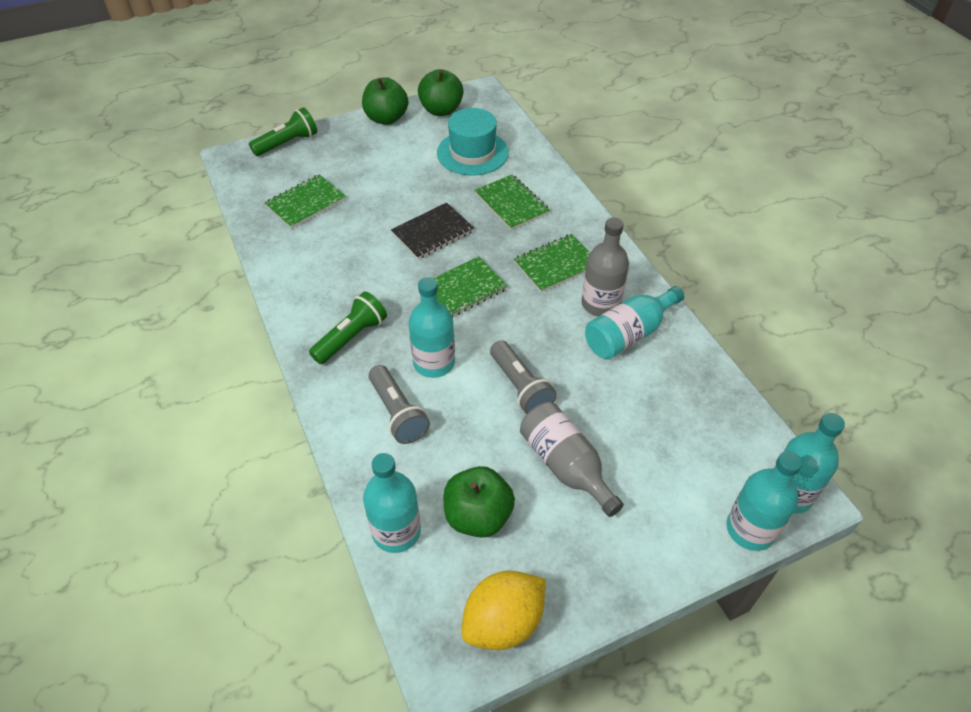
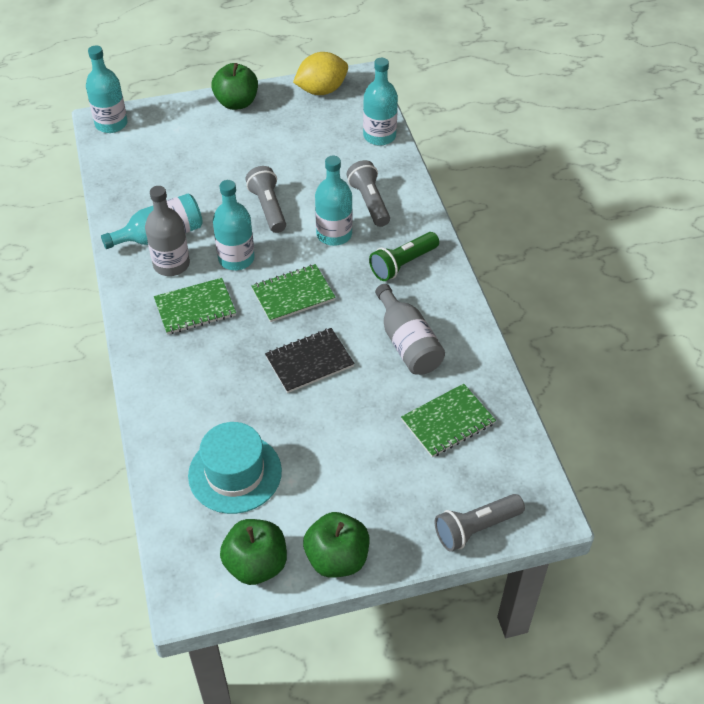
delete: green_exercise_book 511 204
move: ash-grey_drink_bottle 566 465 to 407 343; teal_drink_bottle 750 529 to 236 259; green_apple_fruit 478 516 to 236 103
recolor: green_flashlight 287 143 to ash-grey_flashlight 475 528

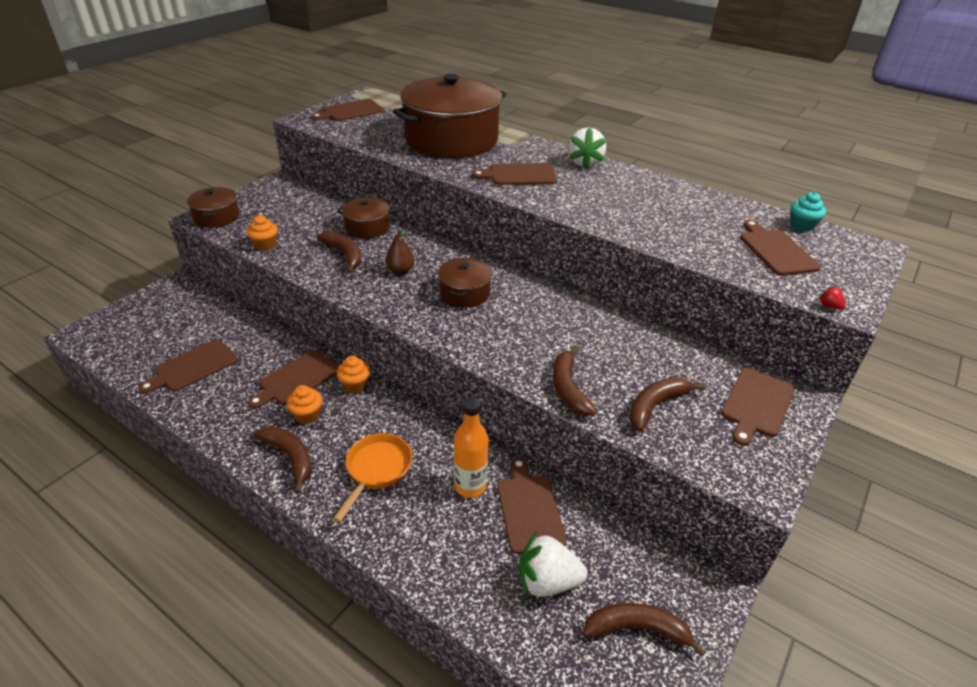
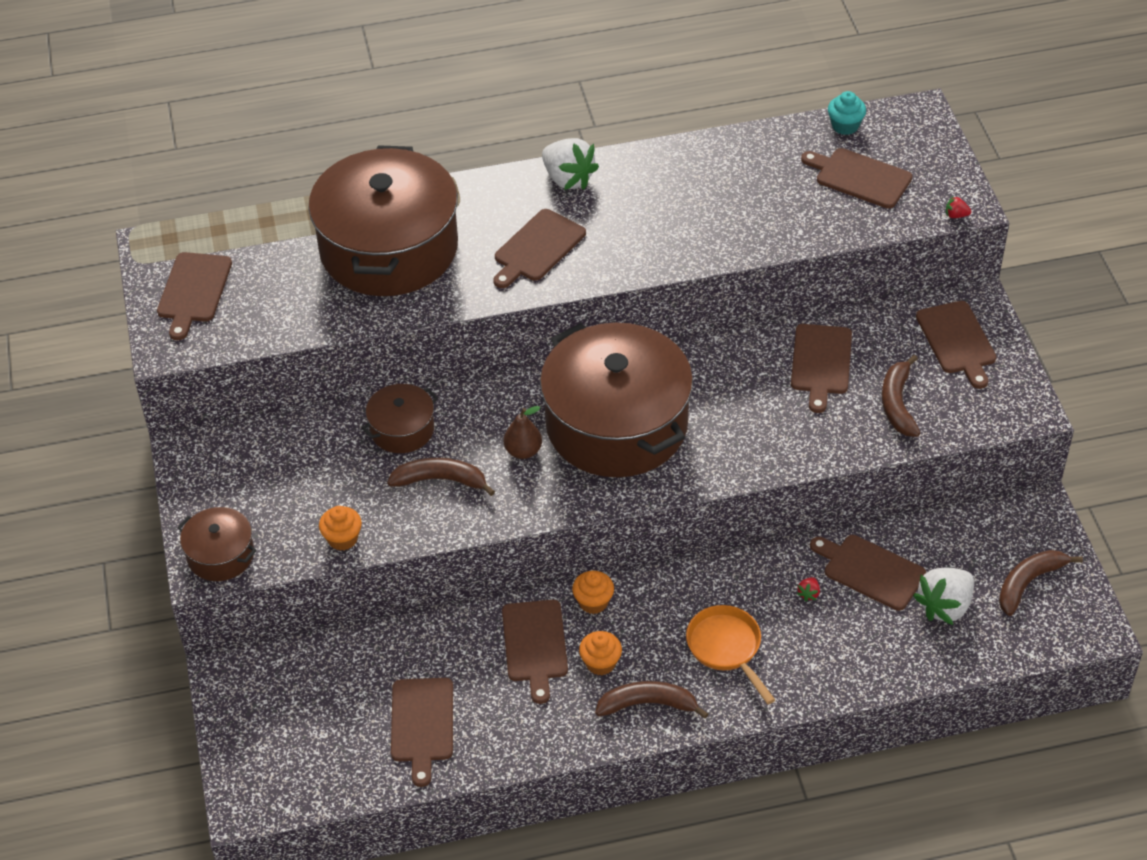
delete: brown_banana_fruit 568 388
insert: brown_chopping_board 821 363
replace: bright_orange_drink_bottle 470 486 to scarlet_toy_strawberry 808 594
resize: brown_stockpot 465 293 = 616 424 x2.20

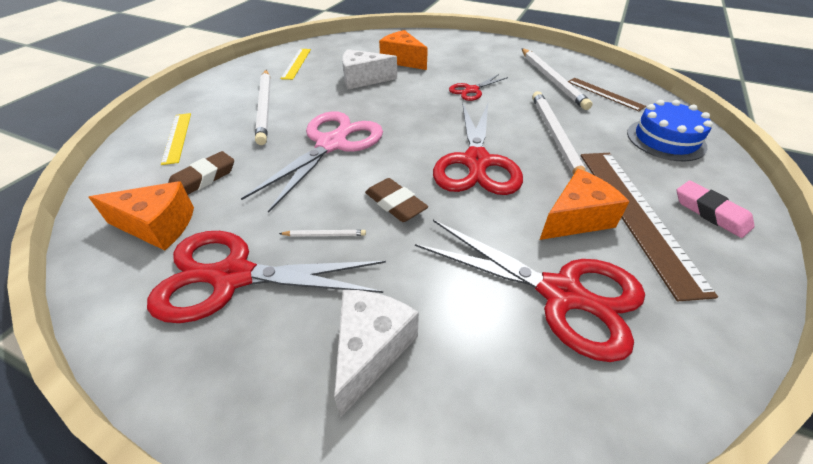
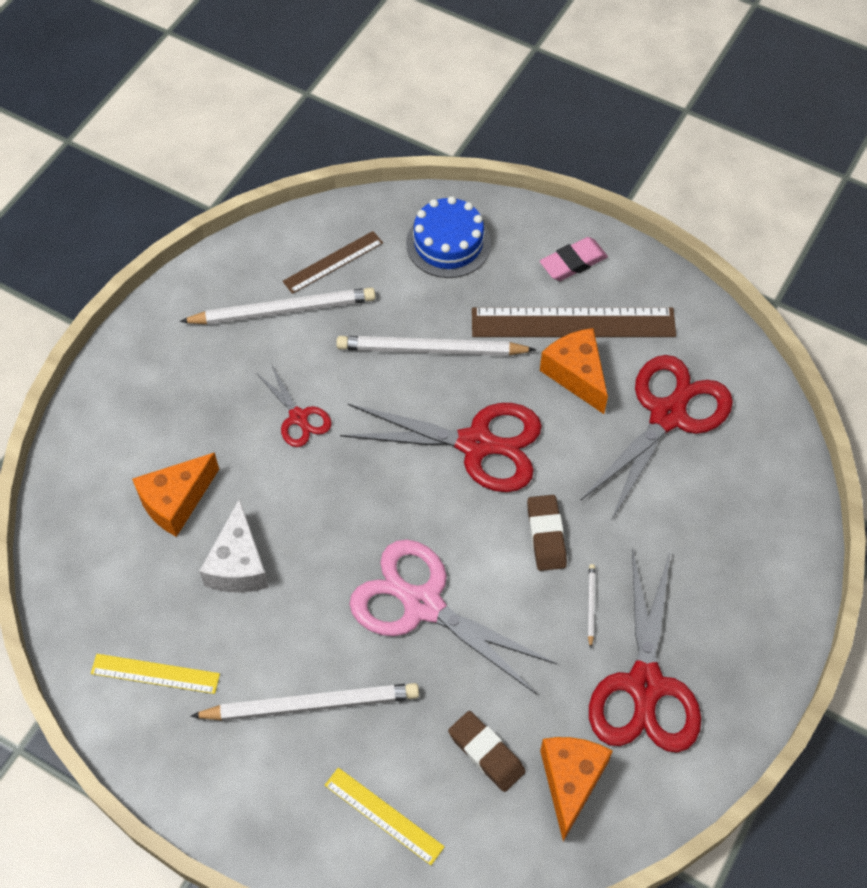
delete: snow-white_cheese_wedge 370 350
rotate: yellow_straightedge 177 137 = 384 815 45 degrees clockwise; brown_gum_eraser 395 204 = 546 535 60 degrees counterclockwise

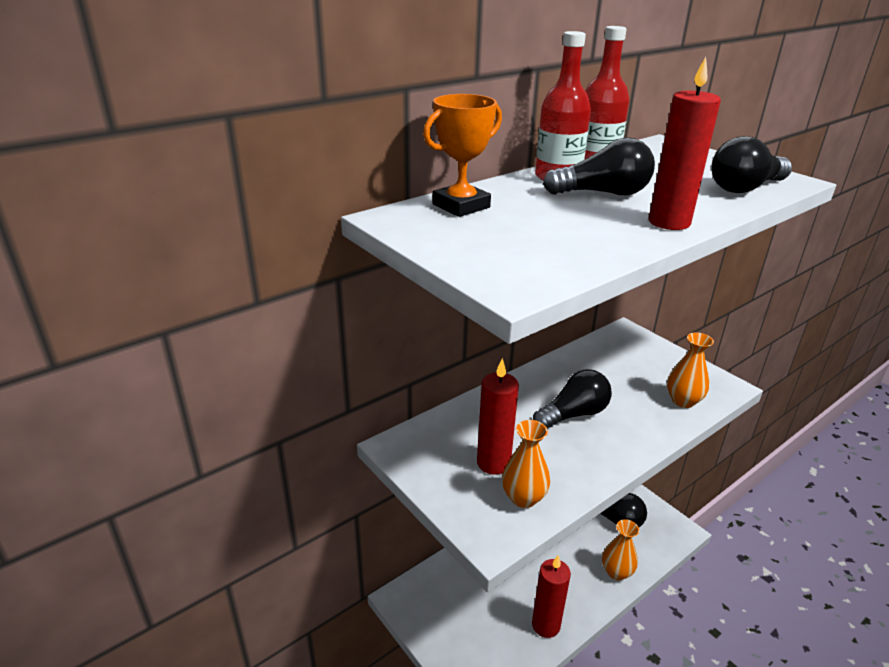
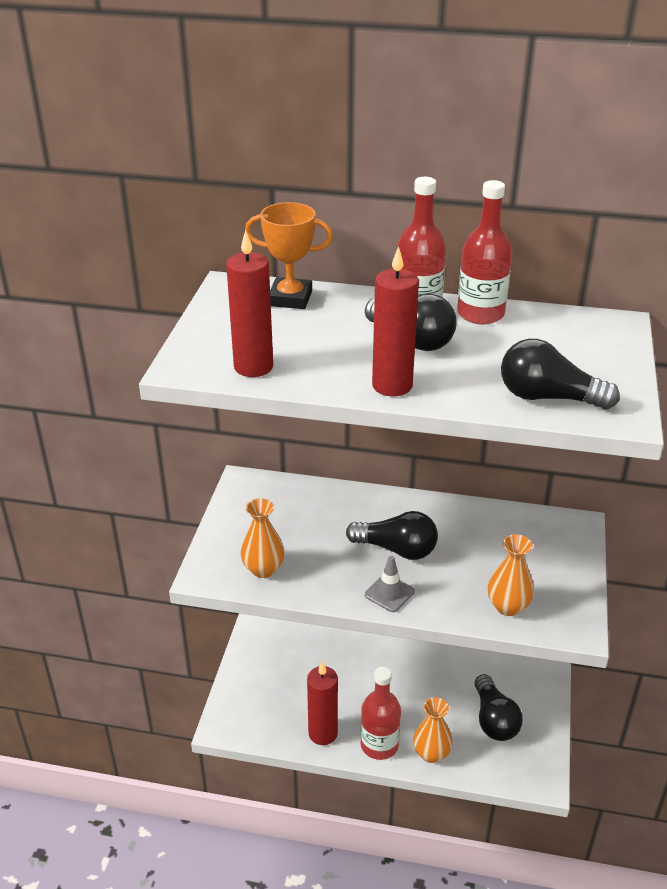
insert: ash-grey_traffic_cone 389 593; scarlet_drink_bottle 379 745
move: scarlet_candle 493 463 to 253 367

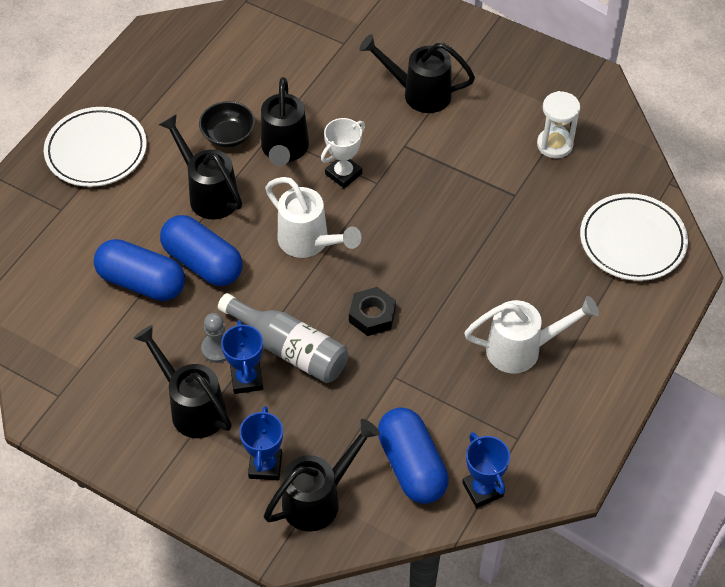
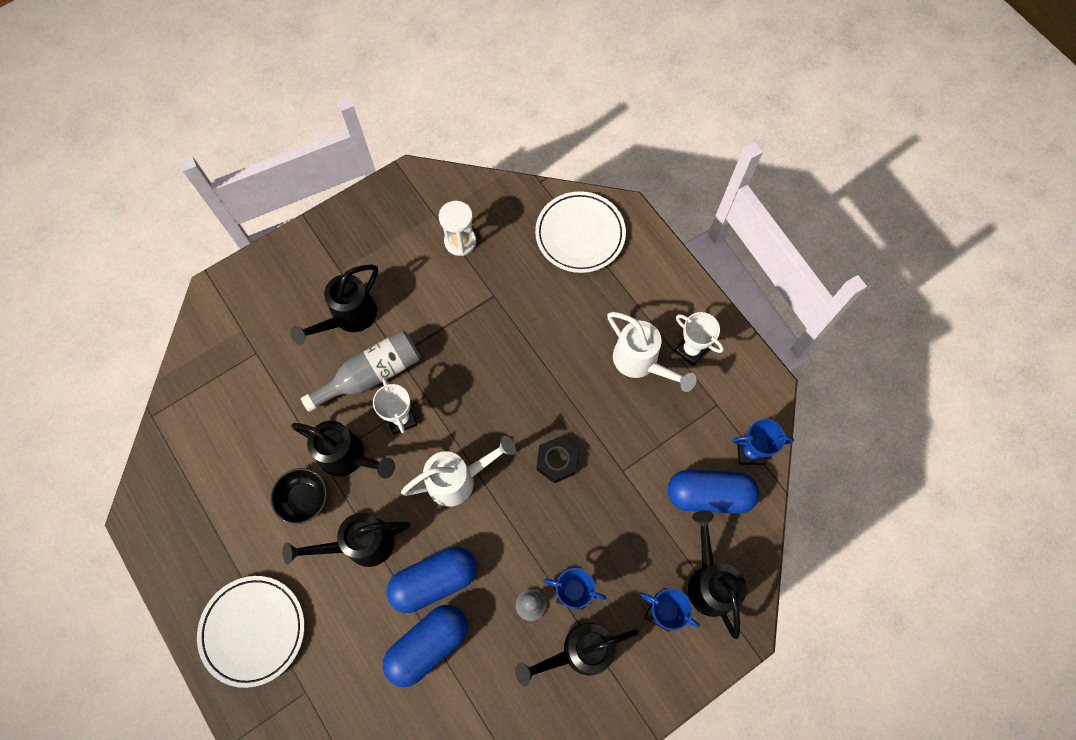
insert: snow-white_award_cup 691 350
move: ash-grey_drink_bottle 289 349 to 371 375
rotate: snow-white_watering_pot 522 349 = 641 362 120 degrees clockwise

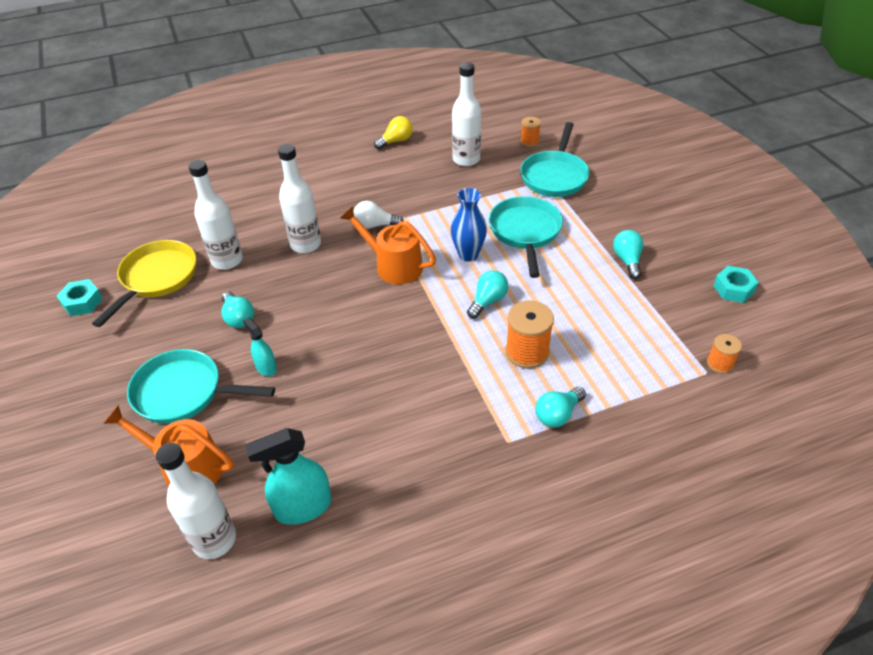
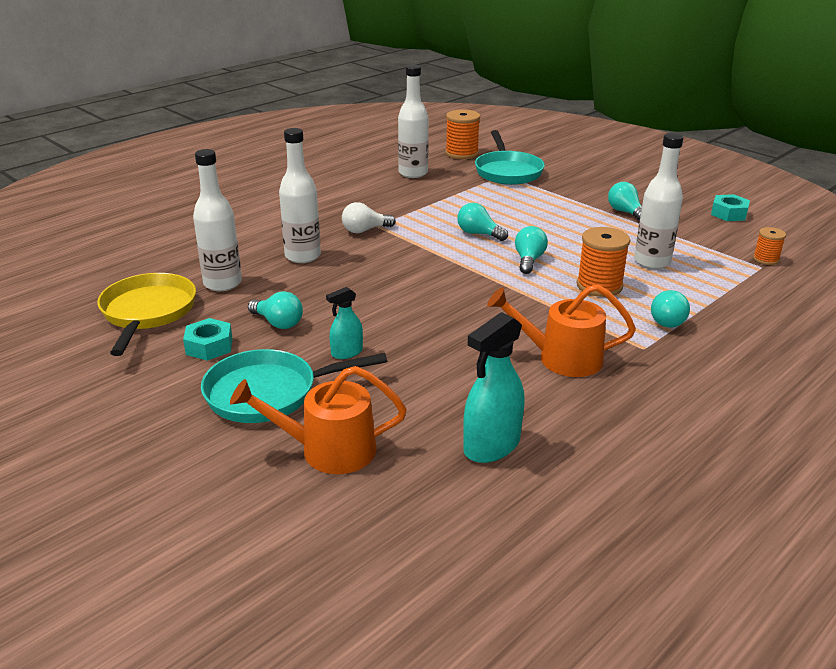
delete: yellow_bulb 396 141; teal_skillet 525 232
move: bright_orange_watering_pot 393 265 to 561 358; teal_nut 82 302 to 209 346; snow-white_drink_bottle 214 540 to 652 262
replace: royal_blue_tall_vase 468 254 to teal_bulb 478 234
rotate: teal_spray_cleaner 266 367 = 346 352 60 degrees counterclockwise
resize: bright_orange_spool 529 141 = 461 153 x1.73

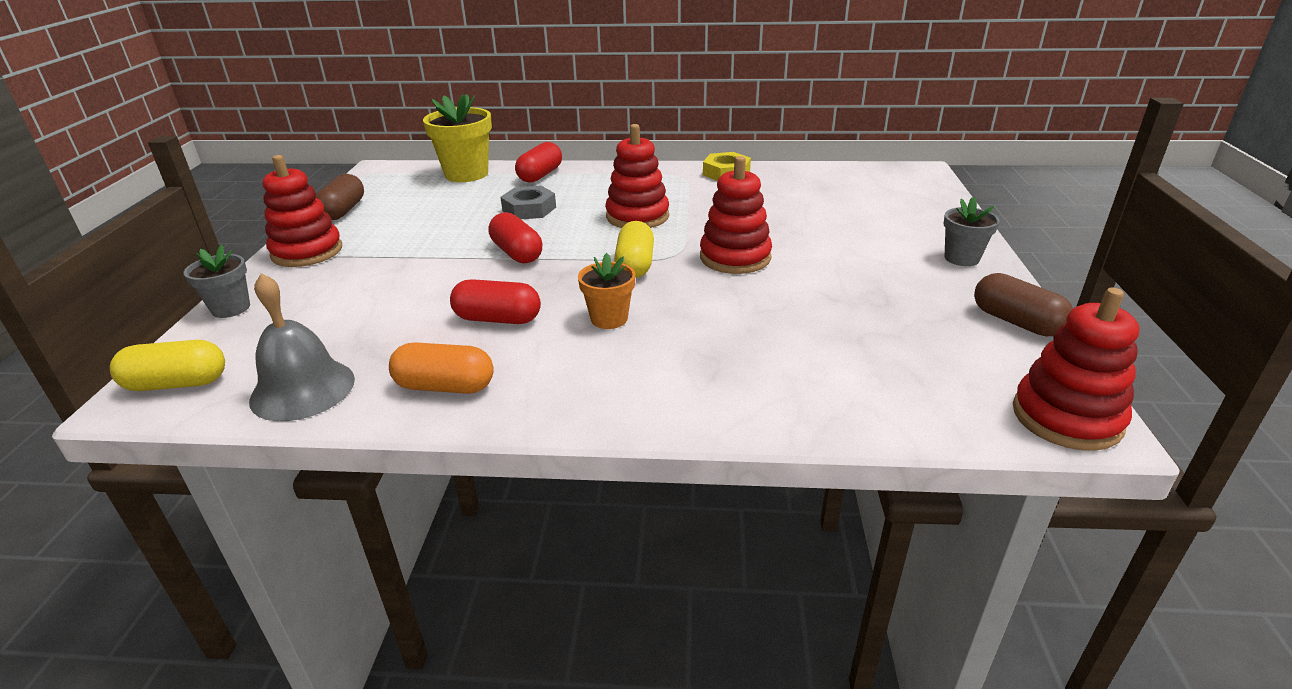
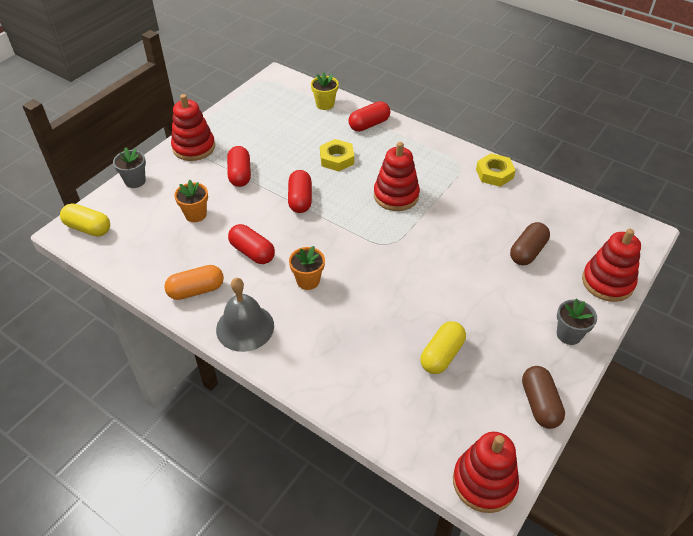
insert: scarlet_pill_shape 240 174; bright_orange_potted_plant 195 214
move: scarlet_stacking_rings 735 257 to 607 282; brown_pill_shape 343 211 to 527 252; yellow_pill_shape 635 265 to 442 355; ash-grey_bell 302 389 to 245 327
recolor: ash-grey_nut 529 209 to yellow_nut 337 159
rotate: bright_orange_pill_shape 445 386 = 196 290 60 degrees counterclockwise
resize: yellow_potted_plant 466 174 = 325 104 x0.59

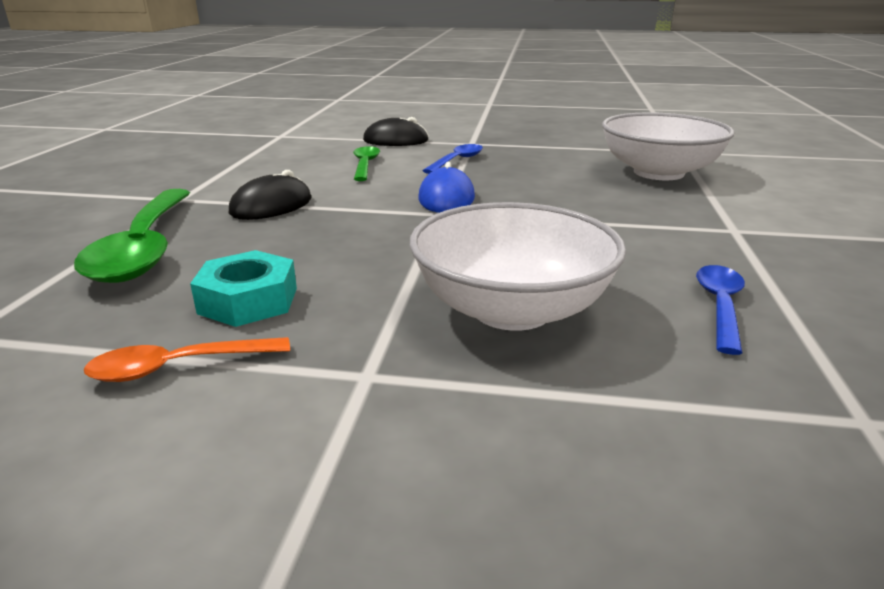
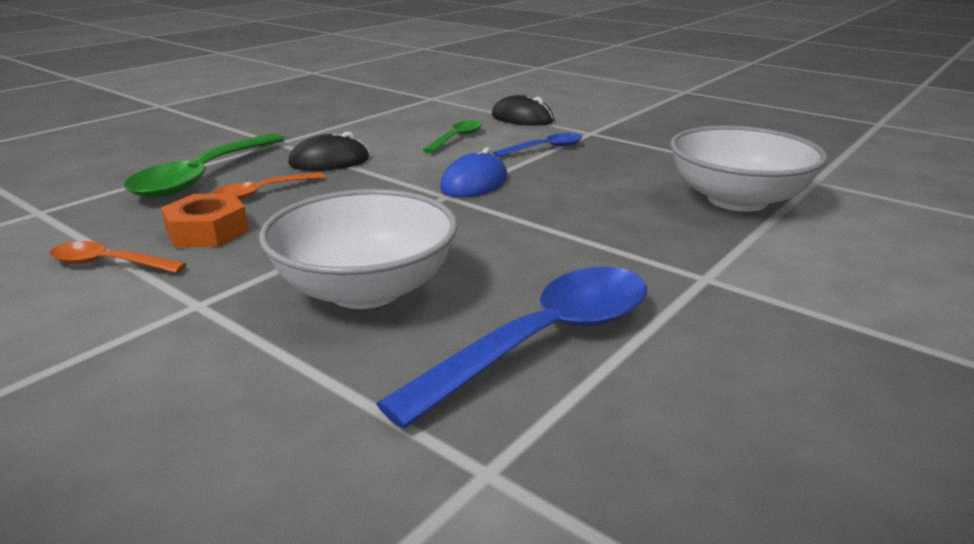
insert: bright_orange_teaspoon 262 192
recolor: teal_nut 248 300 to bright_orange_nut 207 231
resize: royal_blue_teaspoon 720 306 = 544 340 x1.92

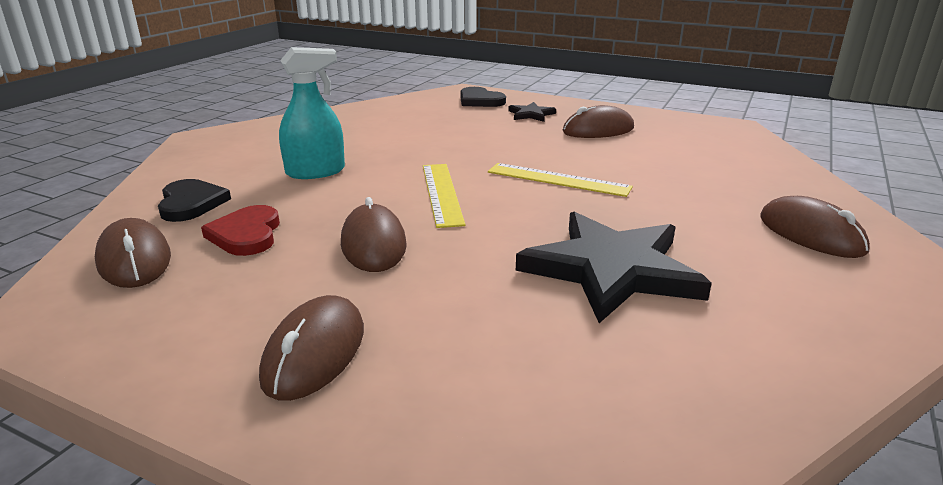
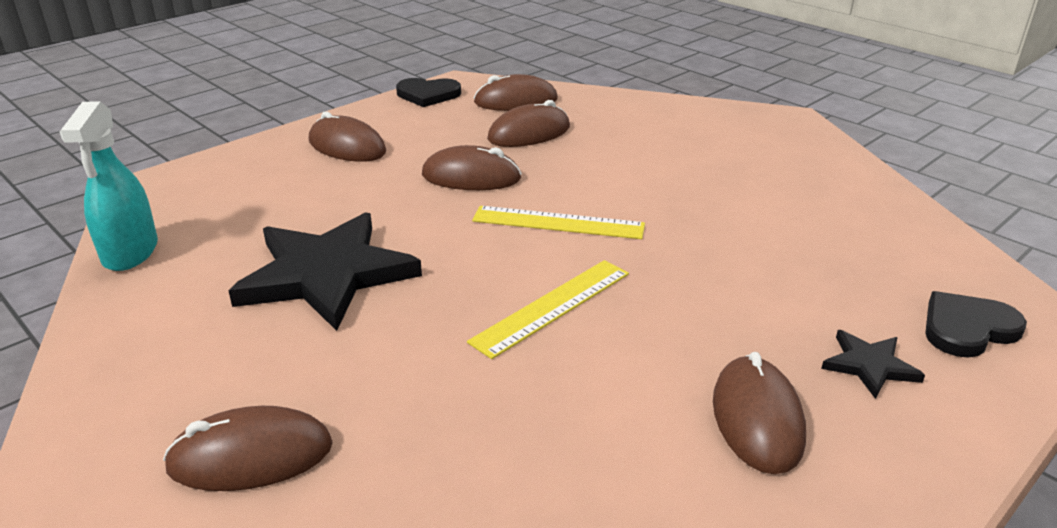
move: teal_spray_cleaner 316 172 to 130 252; jet-black_heart 191 203 to 428 95
replace: scarlet_heart 246 234 to brown_computer_mouse 529 133

